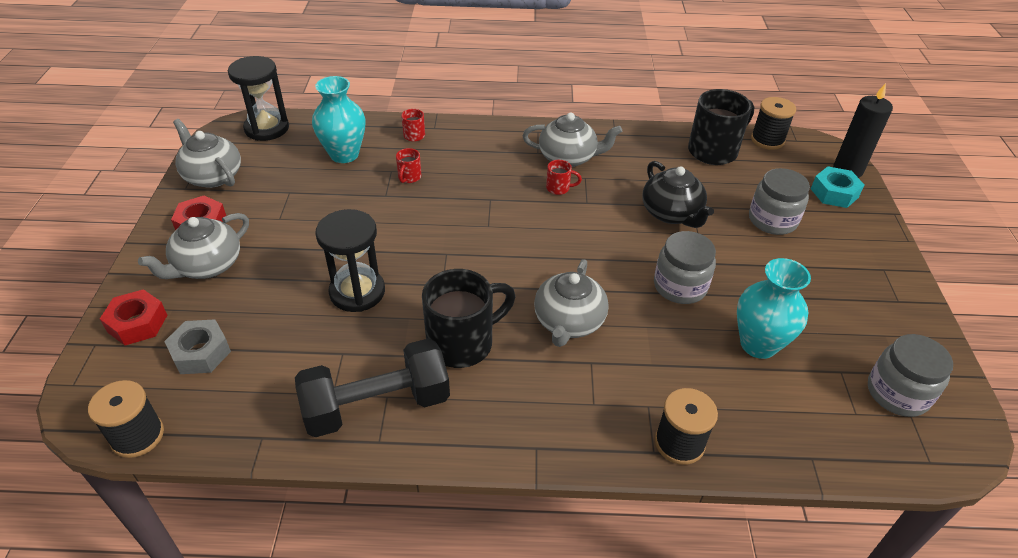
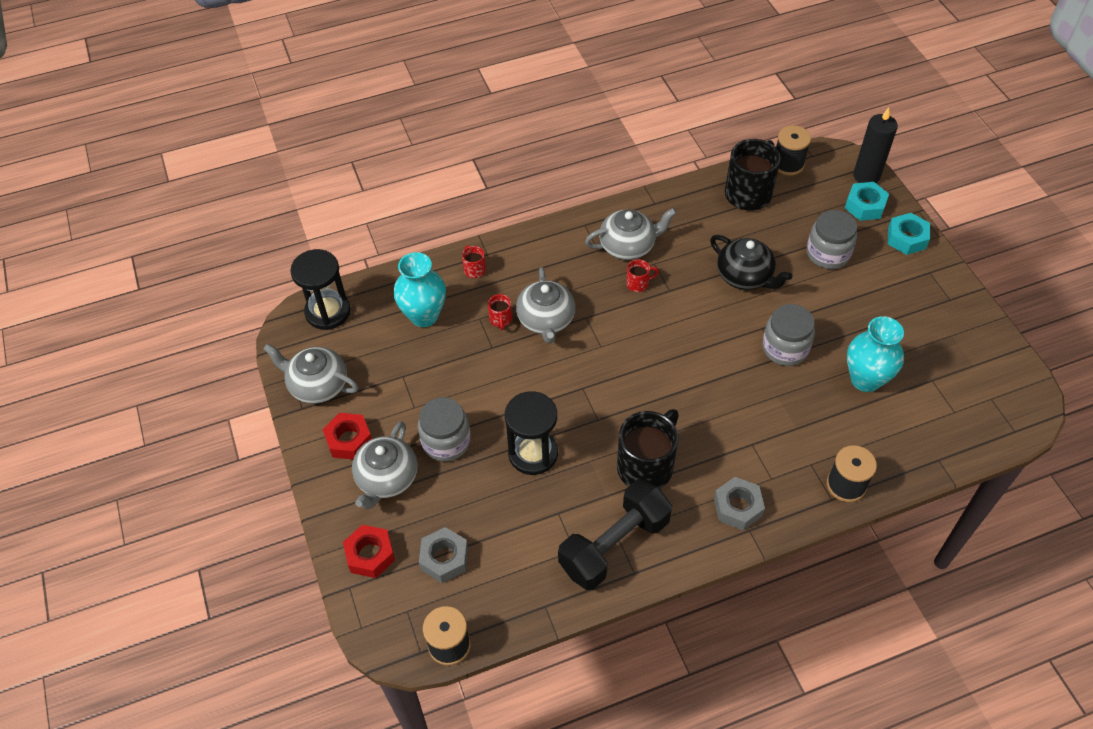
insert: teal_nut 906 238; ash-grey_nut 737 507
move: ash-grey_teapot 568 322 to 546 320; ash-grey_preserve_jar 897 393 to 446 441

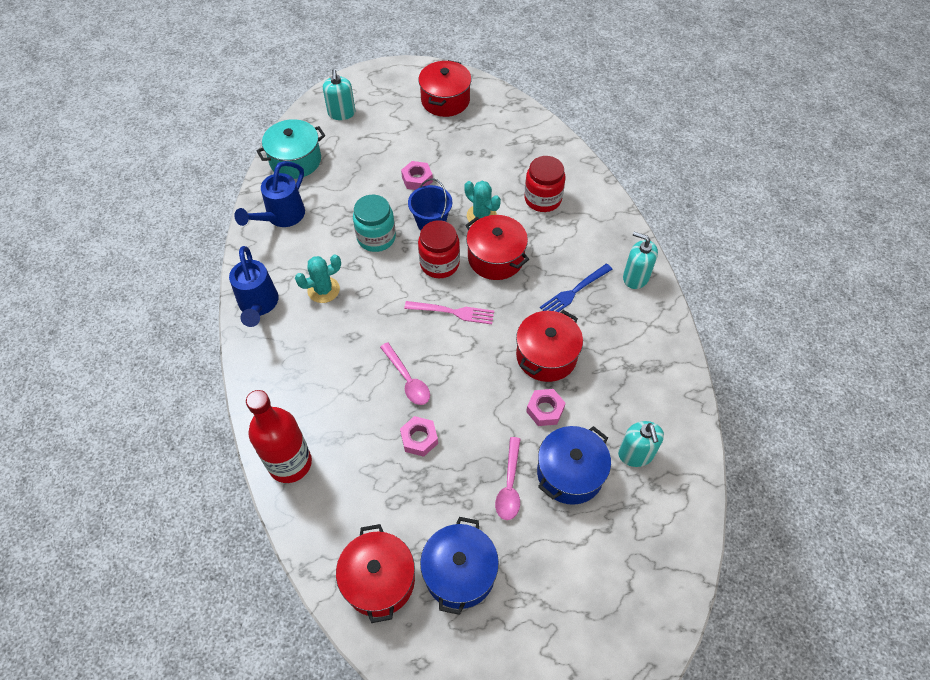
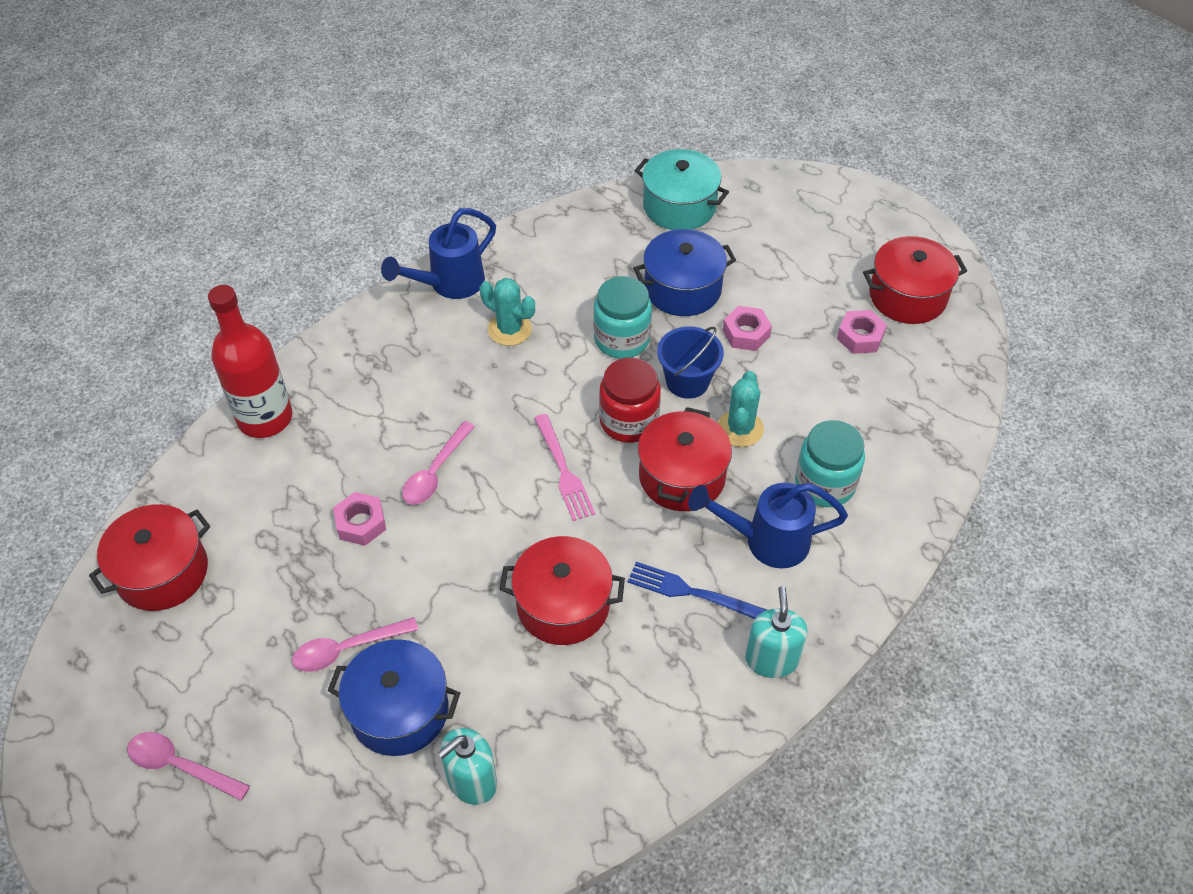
delete: teal_soap_dispenser 341 113
insert: rose-pink_teaspoon 180 766
move: royal_blue_watering_pot 281 217 to 765 541; rose-pink_nut 545 410 to 860 337; royal_blue_stockpot 459 572 to 682 289
recolor: scarlet_preserve_jar 542 199 to teal_preserve_jar 824 484

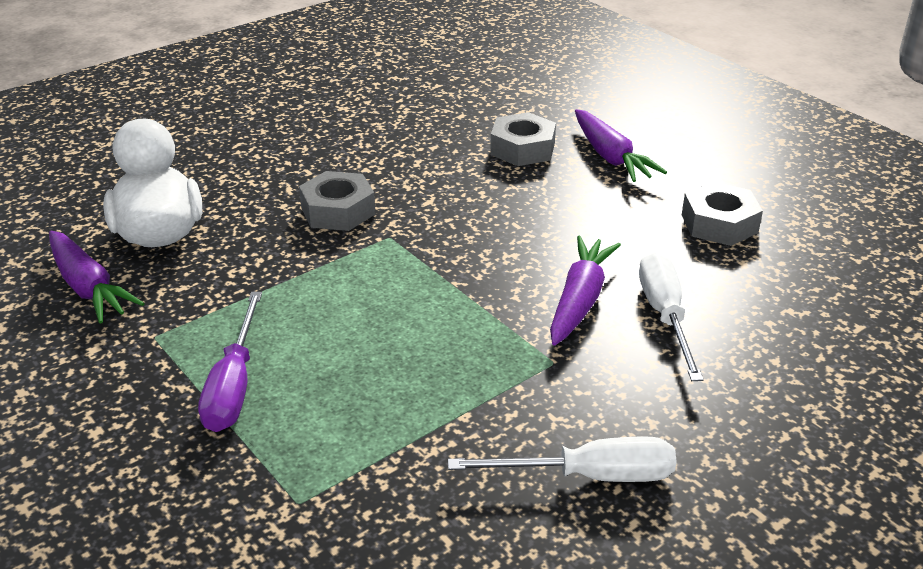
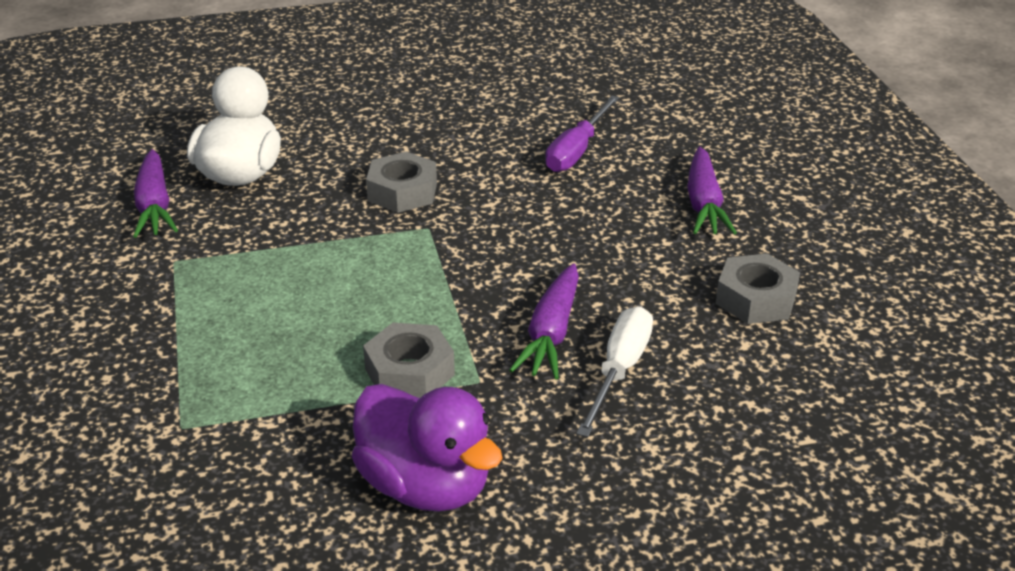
move: ash-grey_nut 522 149 to 409 372; purple_hand_screwdriver 234 385 to 577 150
replace: snow-white_hand_screwdriver 588 476 to purple_rubber_duck 425 486
rotate: purple_toy_carrot 580 300 = 551 333 150 degrees clockwise

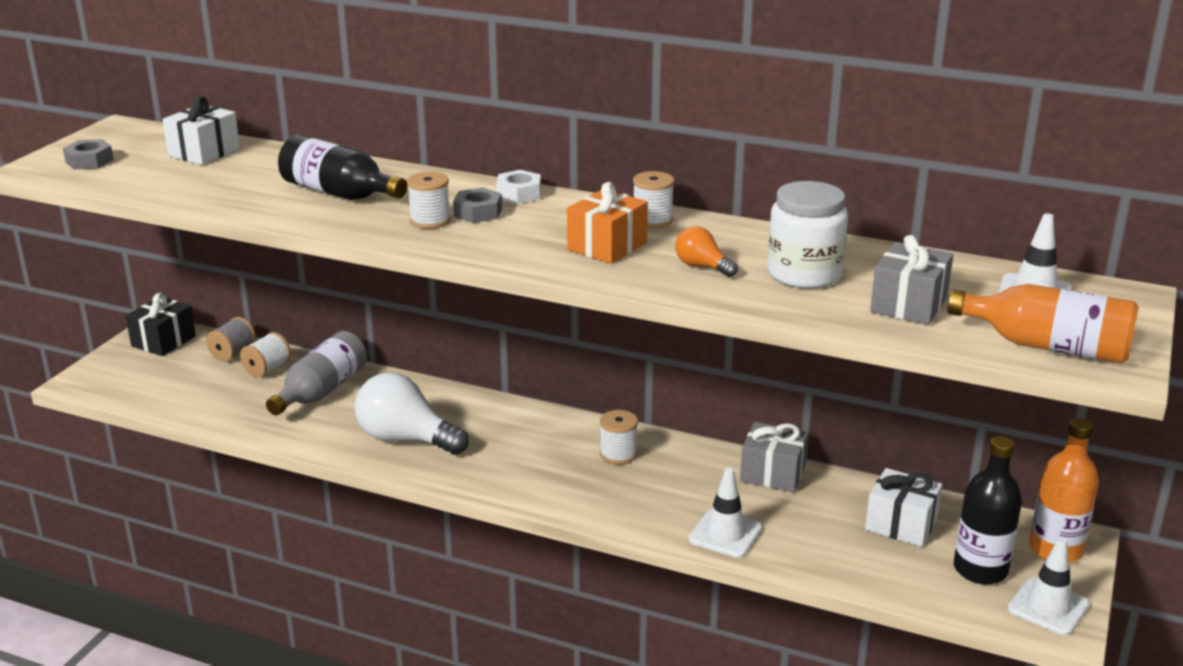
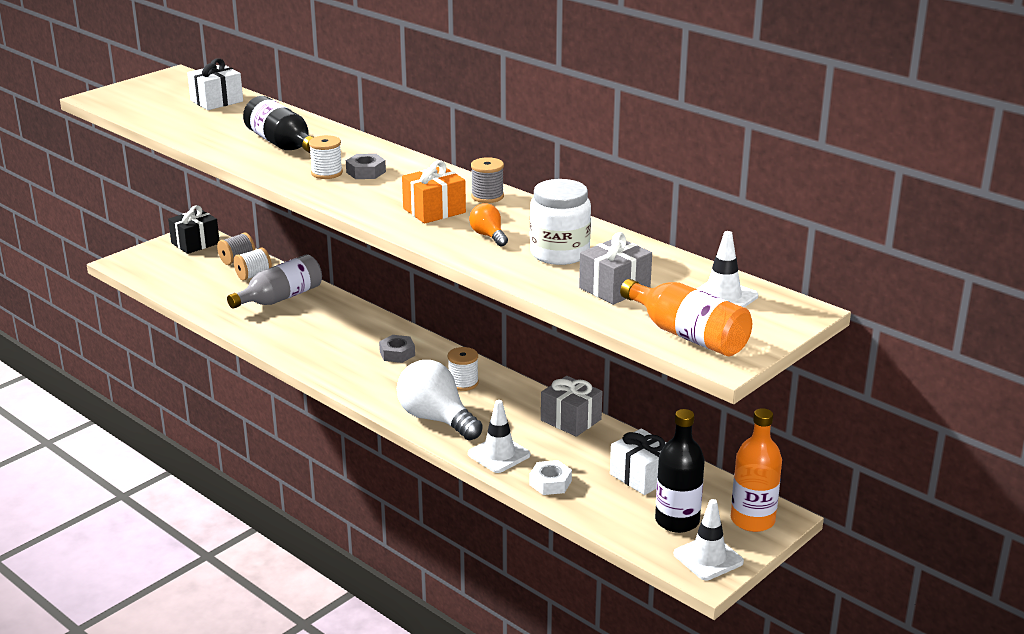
move: ash-grey_nut 89 161 to 397 353; snow-white_nut 519 194 to 550 483; snow-white_bulb 406 439 to 436 419
recolor: snow-white_spool 652 220 to ash-grey_spool 487 196

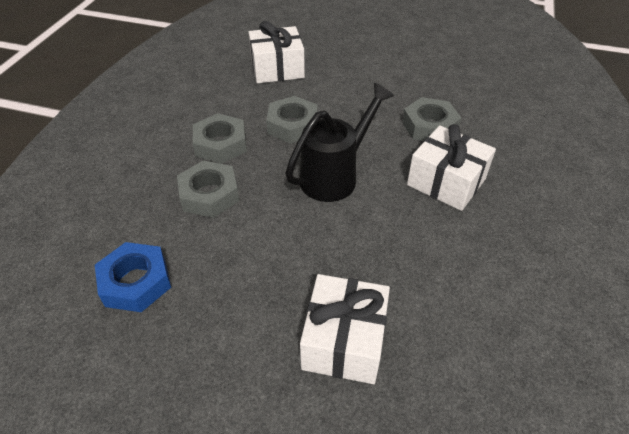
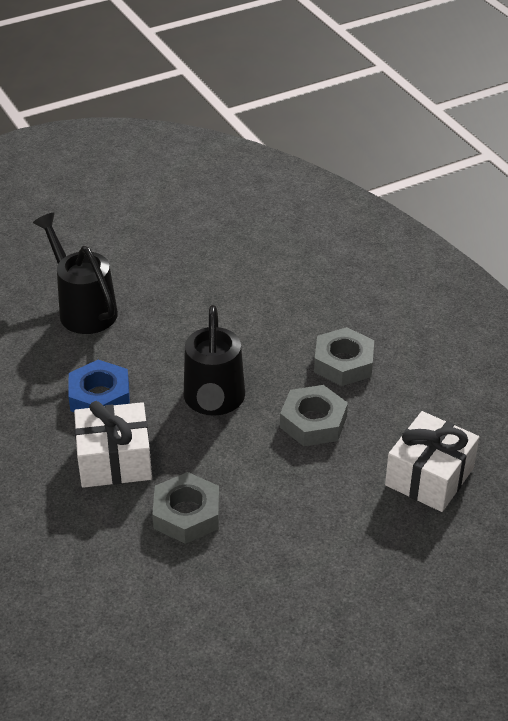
delete: ash-grey_nut 209 195
move: royal_blue_nut 136 282 to 100 397
replace: snow-white_wrapped_gift 344 341 to jet-black_watering_pot 83 309

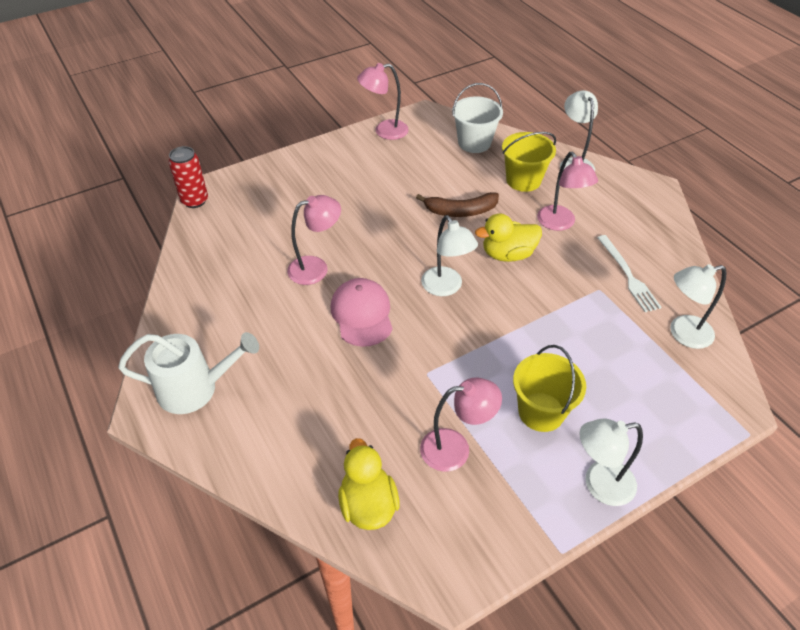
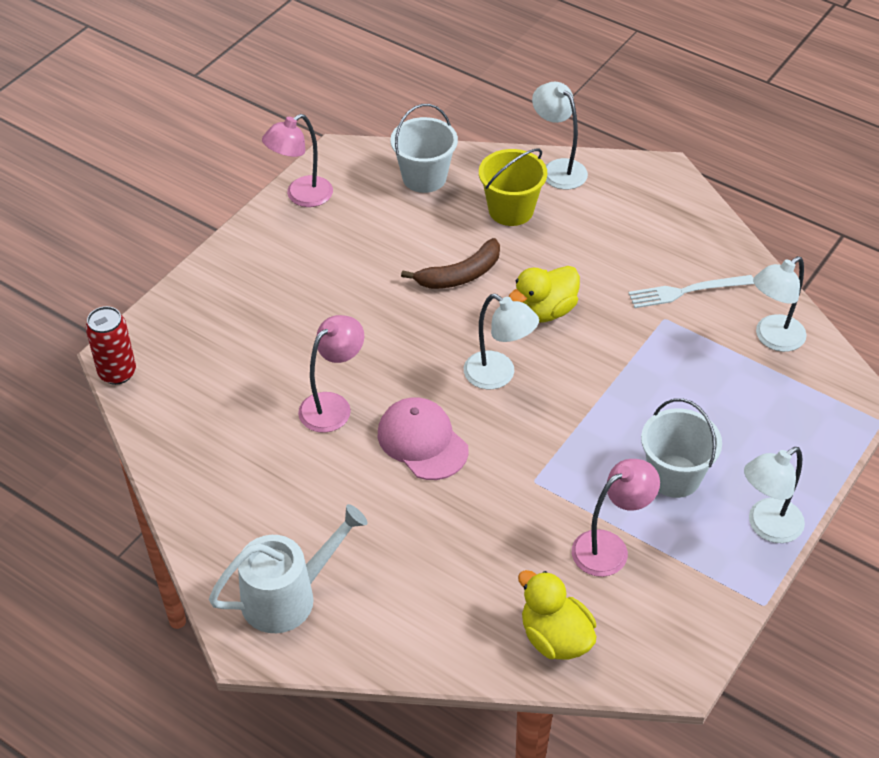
delete: rose-pink_desk_lamp 560 223
recolor: yellow_bucket 541 412 to snow-white_bucket 674 476
rotate: snow-white_table_fork 628 275 = 686 291 120 degrees clockwise

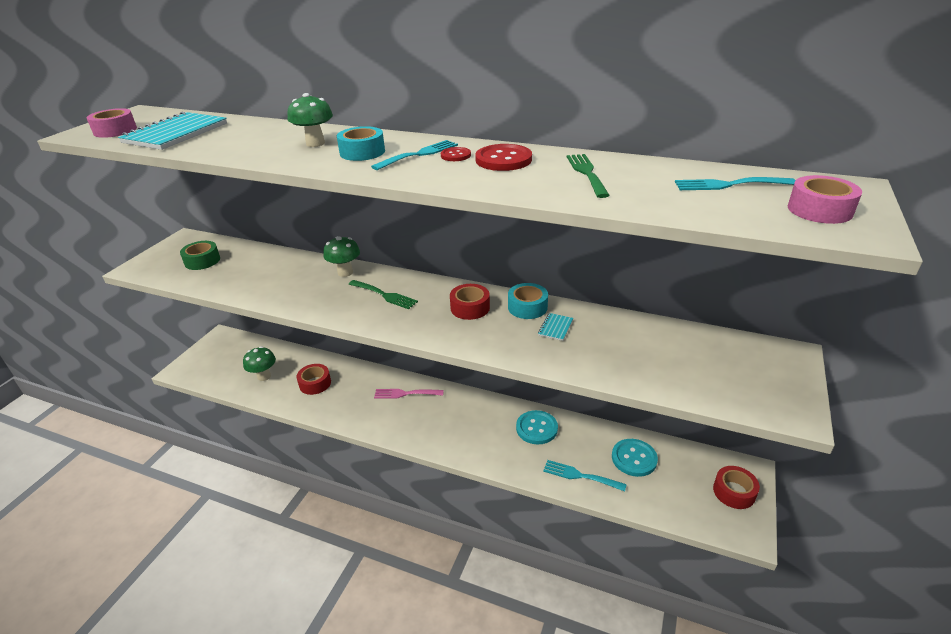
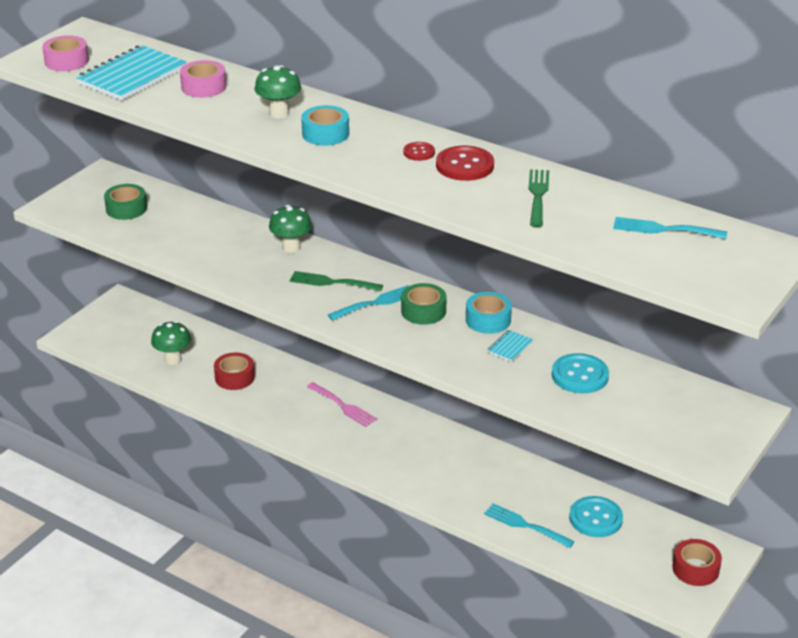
move: teal_table_fork 419 154 to 376 303; rose-pink_sticky_tape 819 210 to 203 87; teal_button 536 428 to 580 375
recolor: scarlet_sticky_tape 470 308 to green_sticky_tape 423 311
rotate: green_table_fork 385 295 = 331 282 150 degrees clockwise; rose-pink_table_fork 405 394 = 343 406 150 degrees counterclockwise

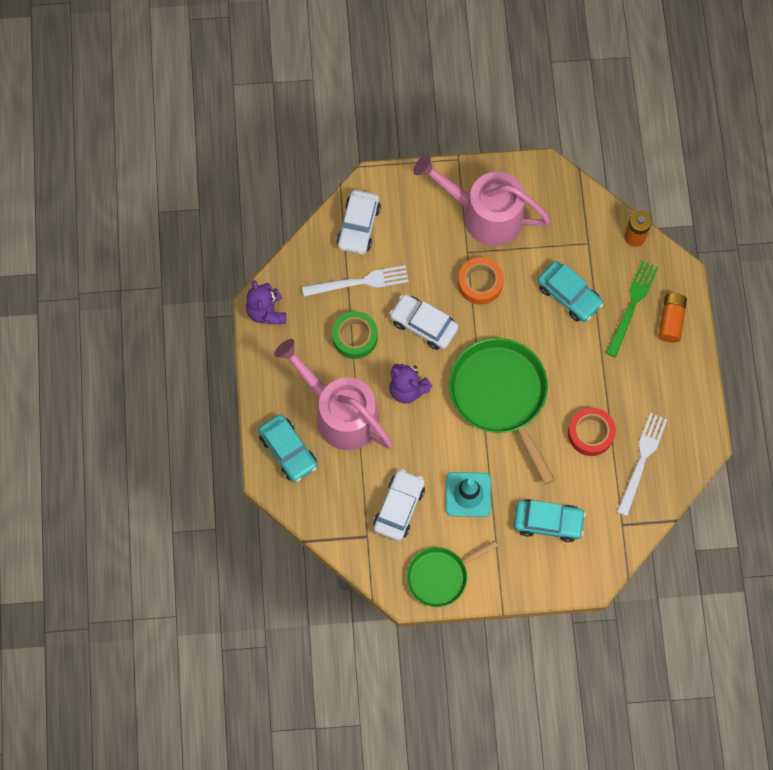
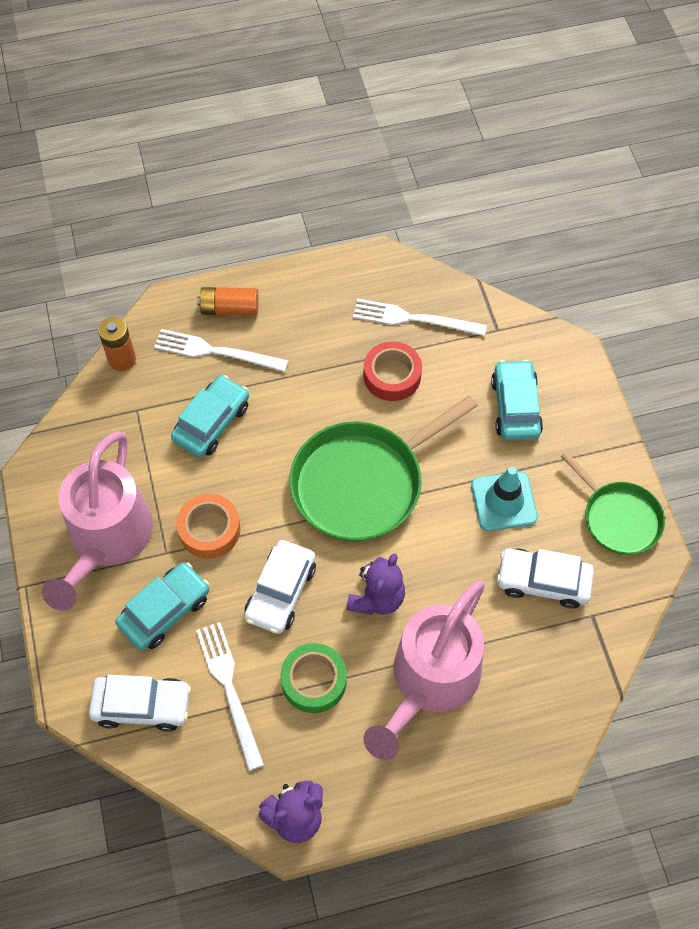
move: teal_toy_car 288 451 to 165 611
recolor: green_table_fork 632 305 to snow-white_table_fork 216 351

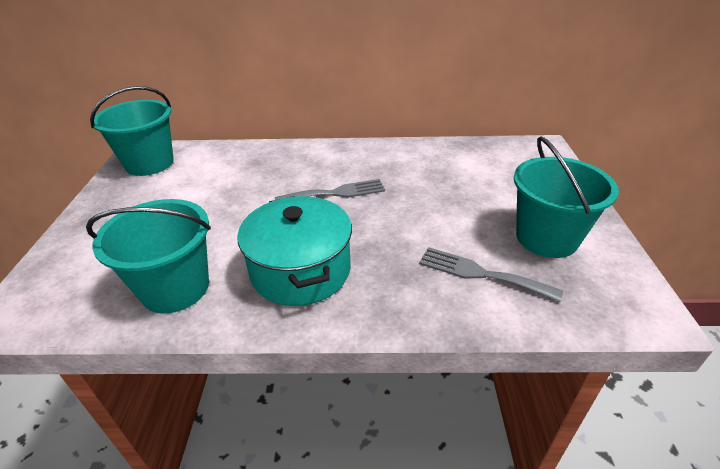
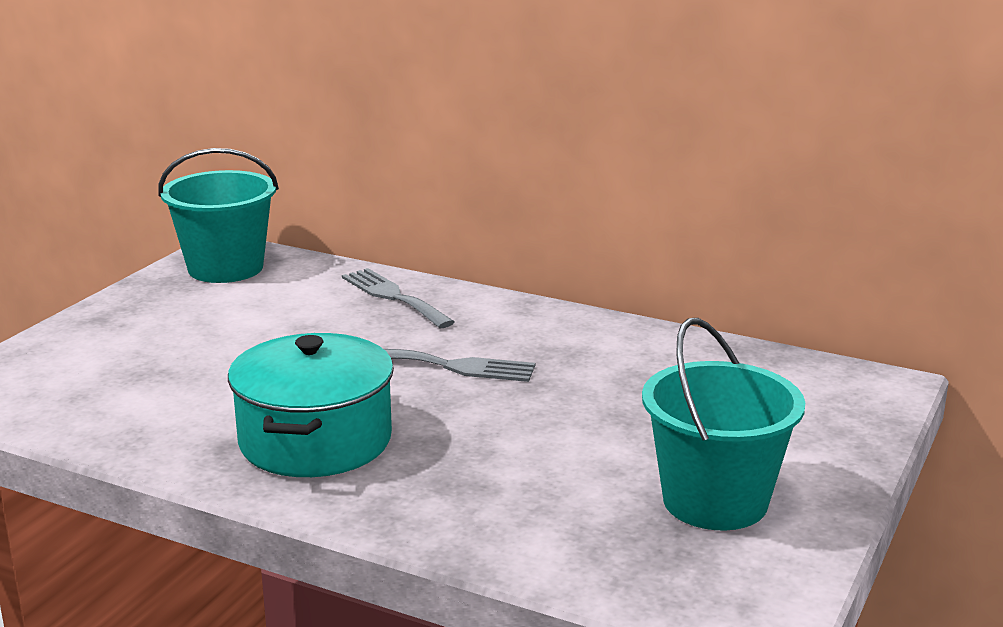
delete: teal_bucket 175 288
move: ash-grey_table_fork 482 274 to 394 297

